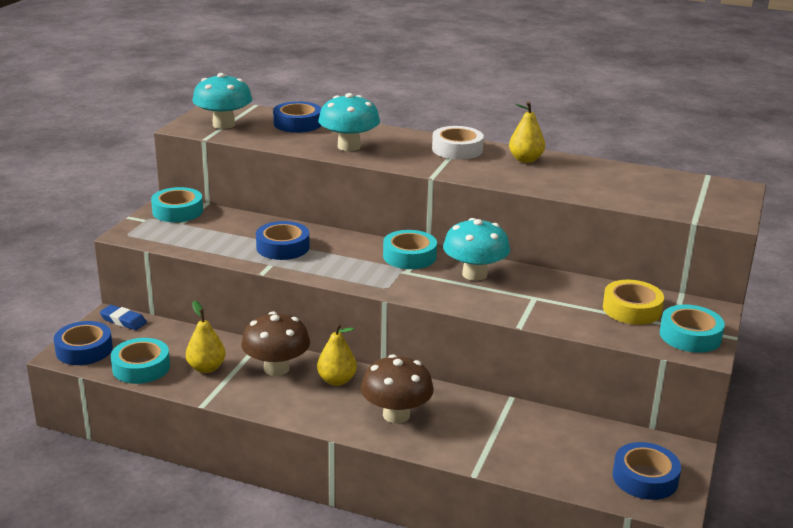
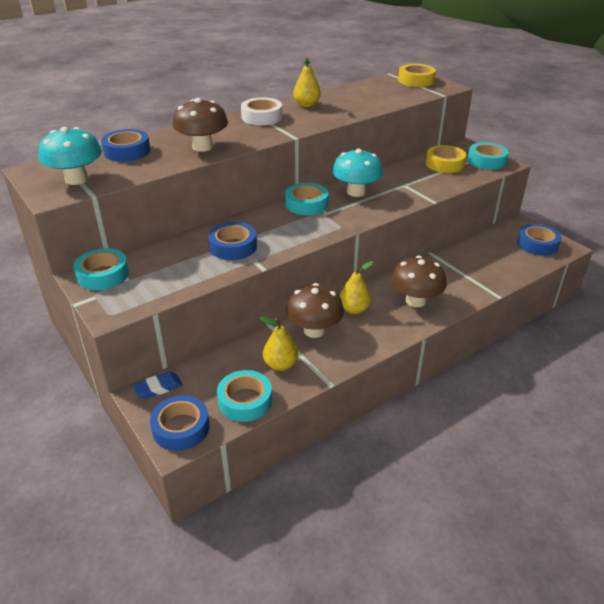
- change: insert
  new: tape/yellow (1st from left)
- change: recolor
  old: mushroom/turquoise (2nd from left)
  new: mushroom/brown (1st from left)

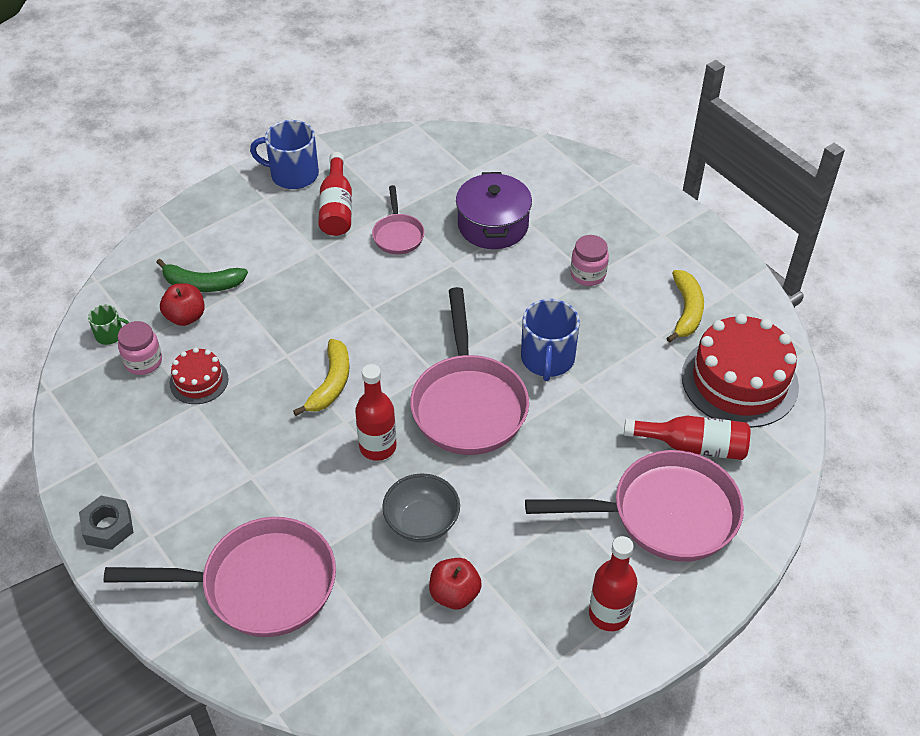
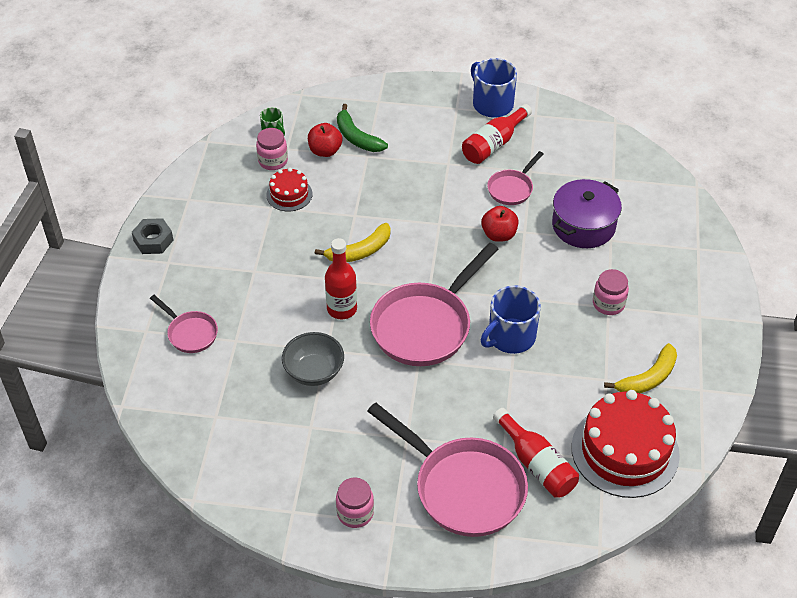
- change: move
  old: apple/red (2nd from left)
- change: replace
  old: bottle/red (3rd from left)
  new: jar/pink (2nd from left)
- change: resize
  old: pan/pink (1st from left)
  factor: 0.5

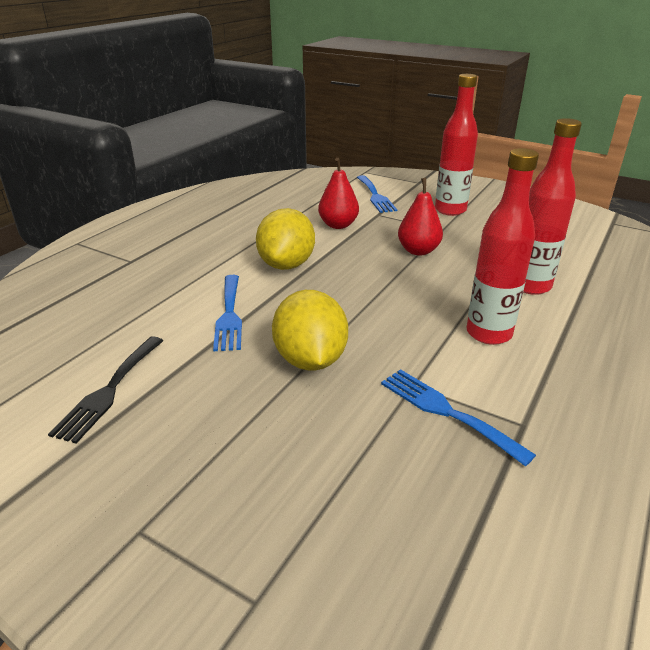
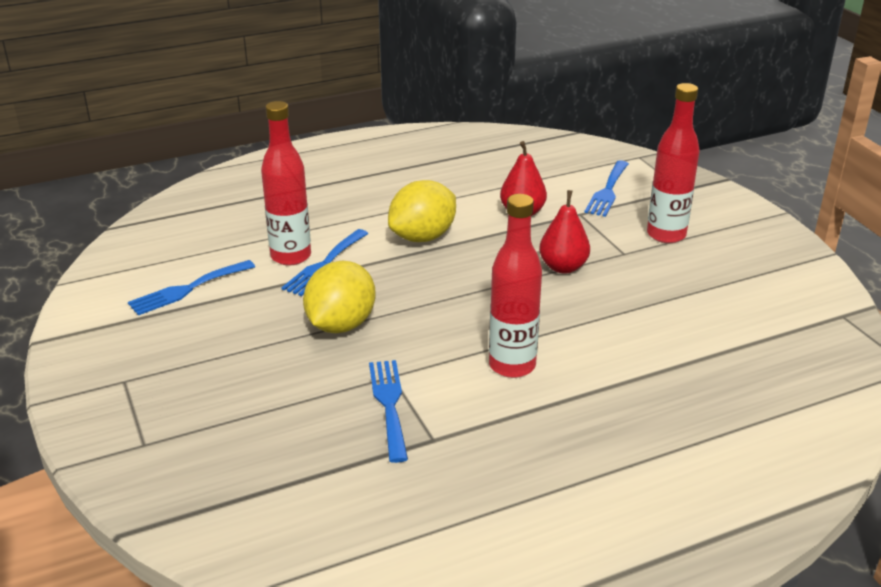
- change: move
  old: bottle/red (3rd from left in the first image)
  new: bottle/red (1st from left)
- change: recolor
  old: fork/black
  new: fork/blue (1st from left)

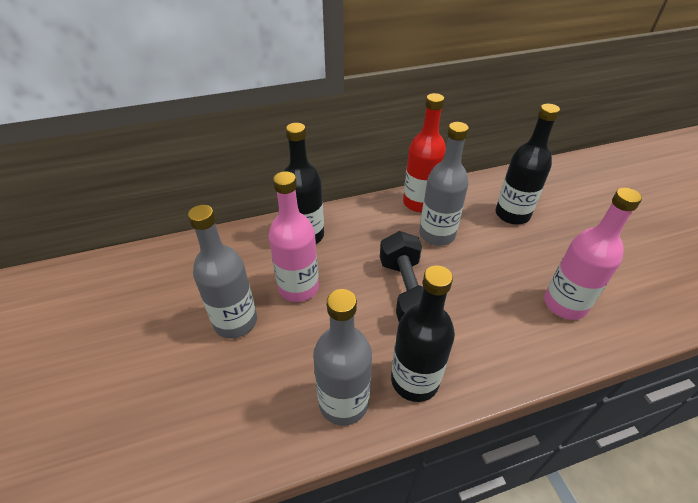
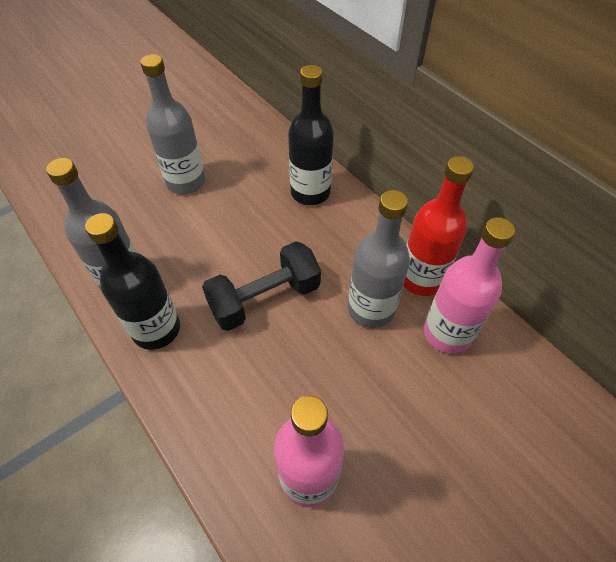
- change: delete
  old: bottle/black (3rd from left)
- change: move
  old: bottle/pink (1st from left in the first image)
  new: bottle/pink (2nd from left)

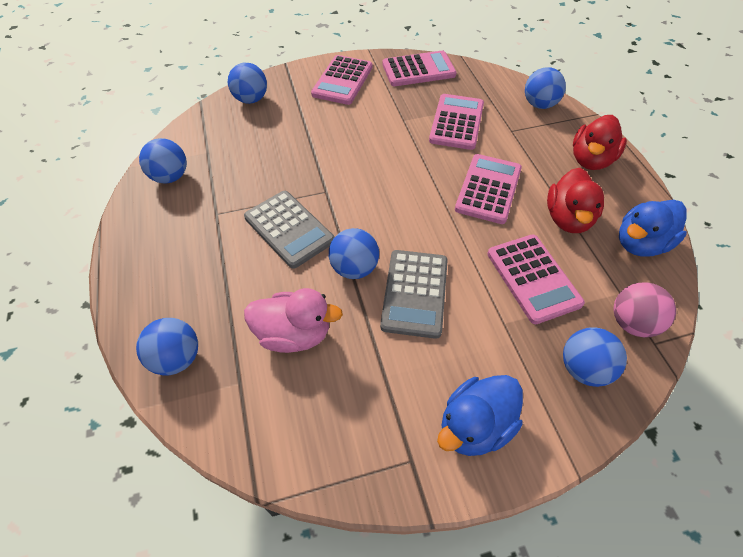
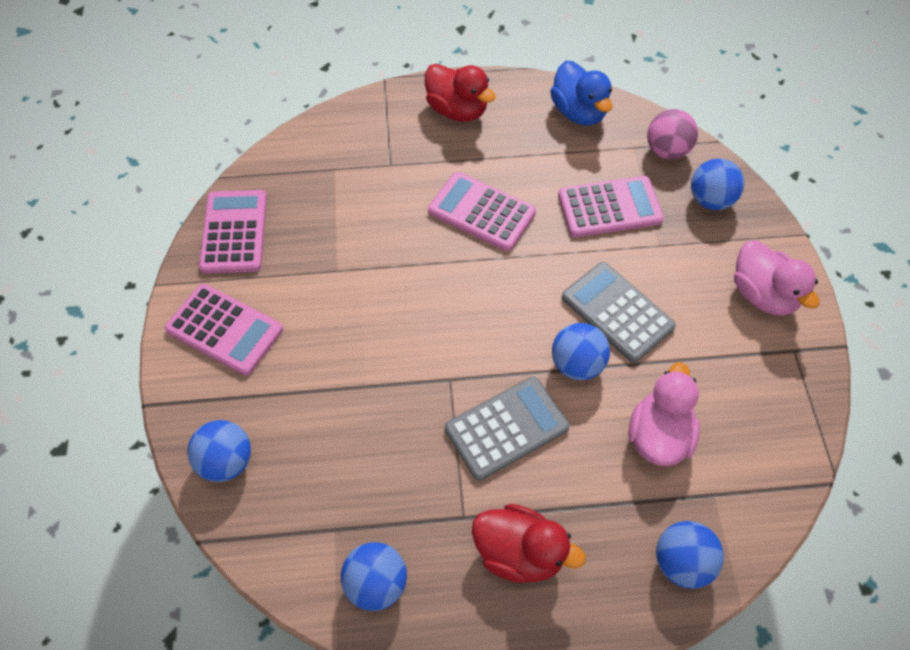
- change: delete
  old: calculator/pink (3rd from left)
- change: delete
  old: ball/blue (5th from left)
- change: move
  old: duck/red (1st from left in the first image)
  new: duck/red (2nd from left)
- change: recolor
  old: duck/blue (1st from left)
  new: duck/pink (2nd from left)
- change: rotate
  old: calculator/grey (2nd from left)
  degrees: -150

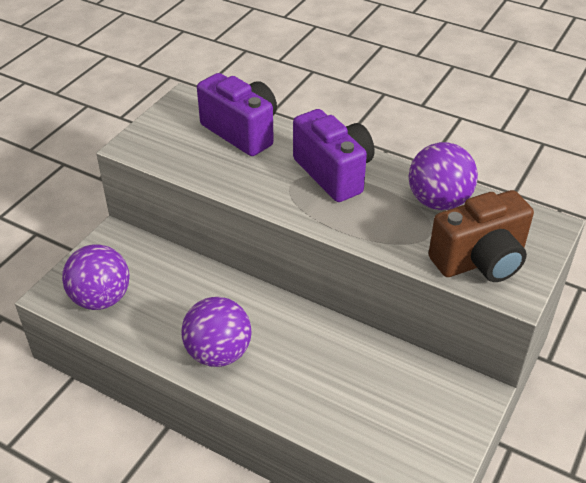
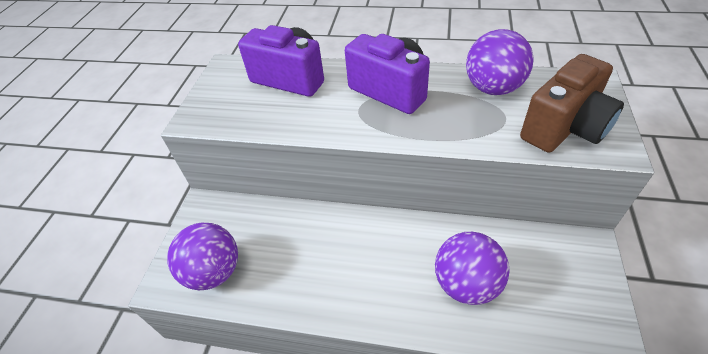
- change: move
  old: ball/purple (2nd from left)

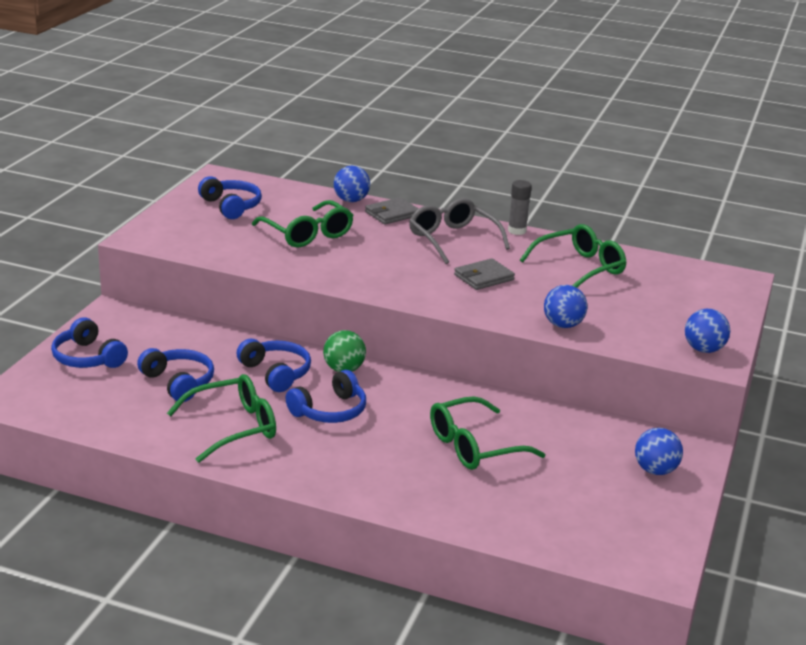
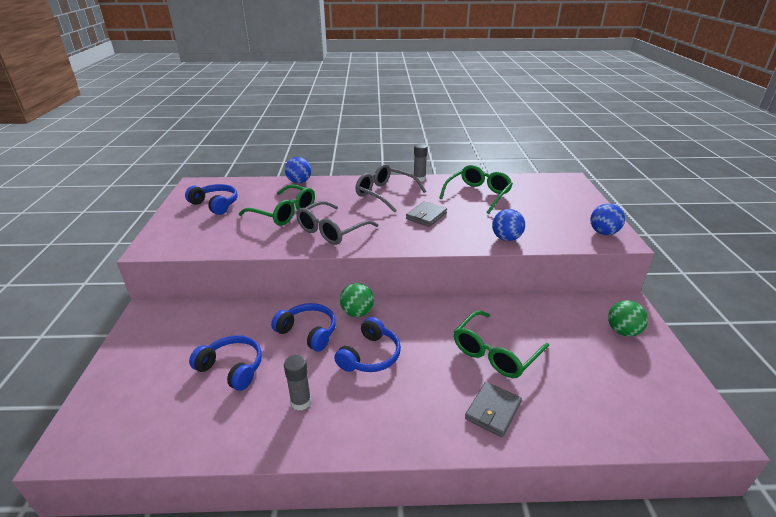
- change: delete
  old: headphones/blue (1st from left)
- change: insert
  new: glasses/grey (1st from left)
- change: move
  old: wallet/grey (1st from left in the first image)
  new: wallet/grey (2nd from left)
- change: replace
  old: glasses/green (1st from left)
  new: glue stick/grey (1st from left)
- change: recolor
  old: ball/blue (3rd from left)
  new: ball/green (2nd from left)

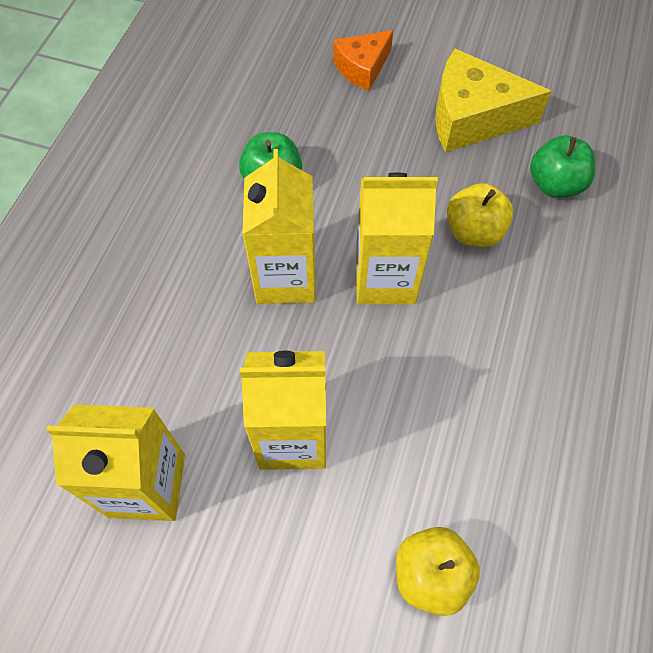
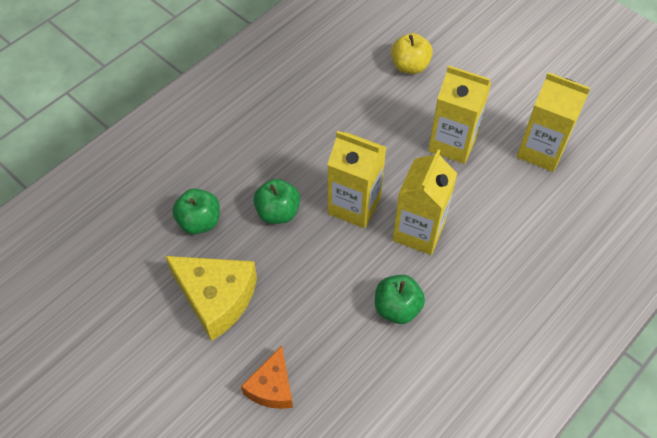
- change: recolor
  old: apple/yellow (2nd from left)
  new: apple/green (2nd from left)
- change: rotate
  old: cheese/orange
  degrees: 120

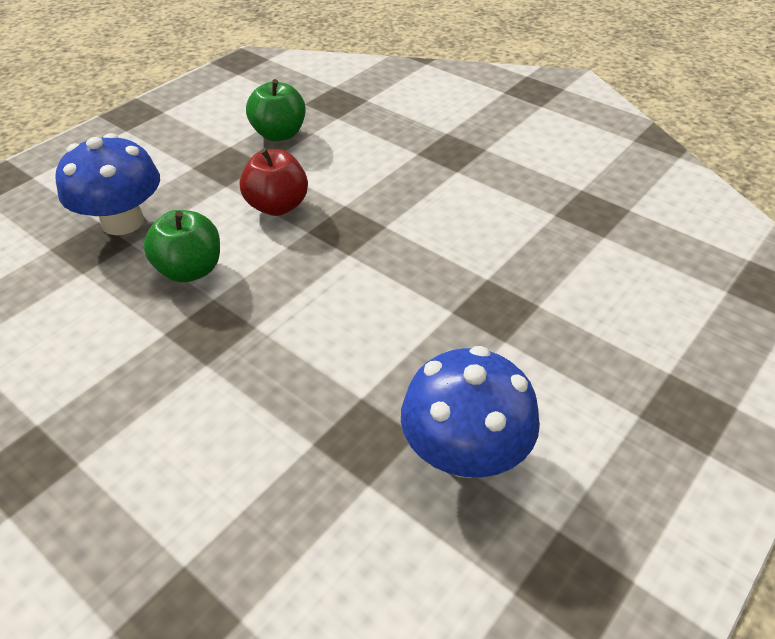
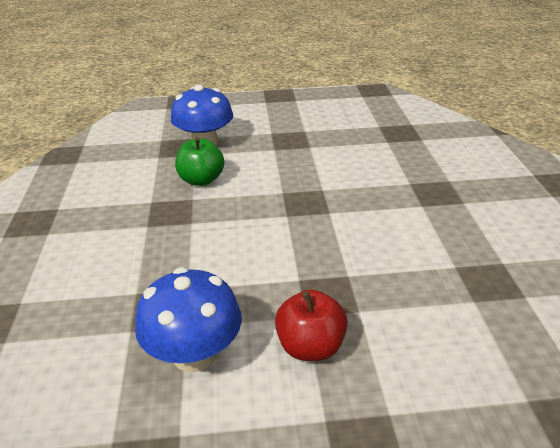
- change: delete
  old: apple/green (2nd from left)
- change: move
  old: apple/red

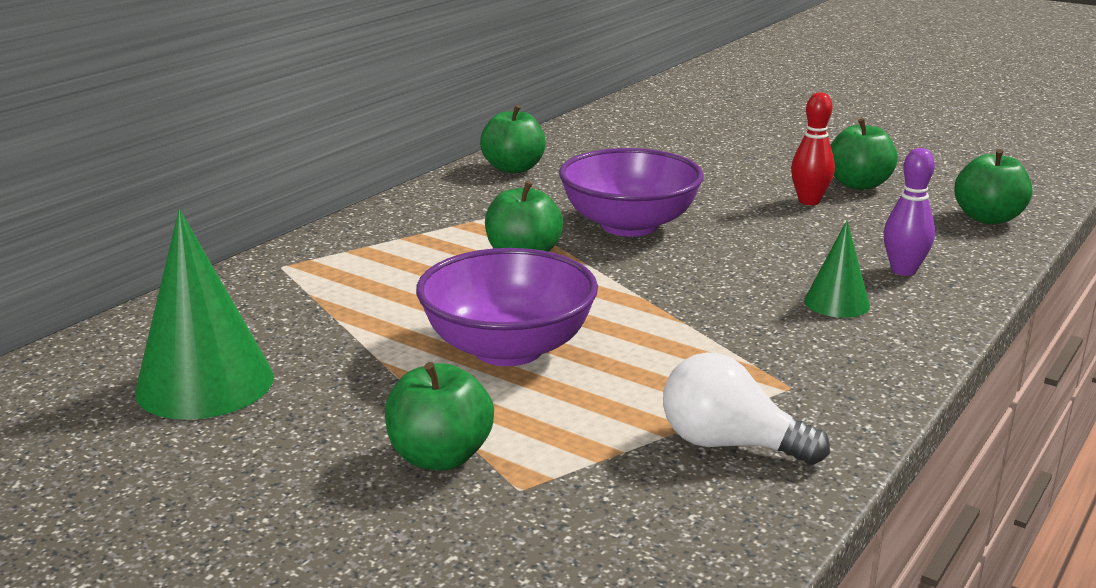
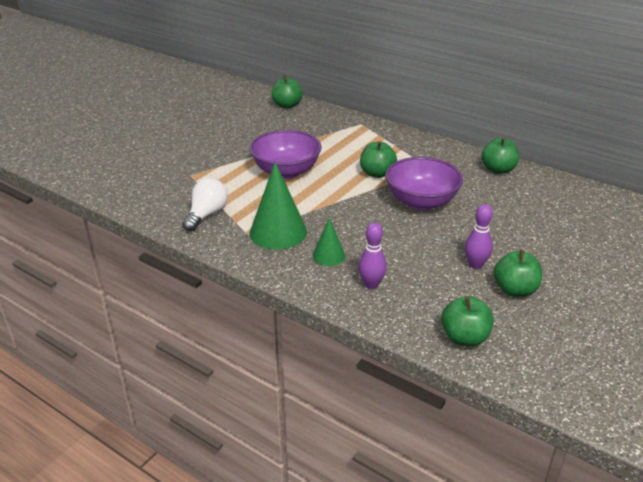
- change: move
  old: cone/green (1st from left)
- change: move
  old: apple/green (1st from left)
- change: recolor
  old: bowling pin/red
  new: bowling pin/purple (2nd from left)

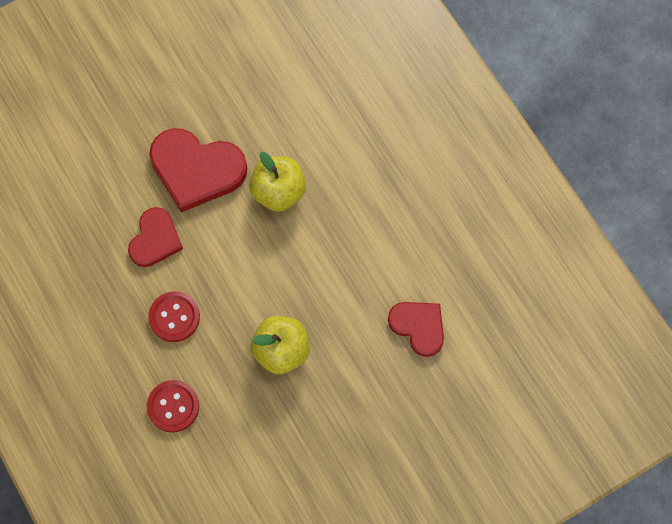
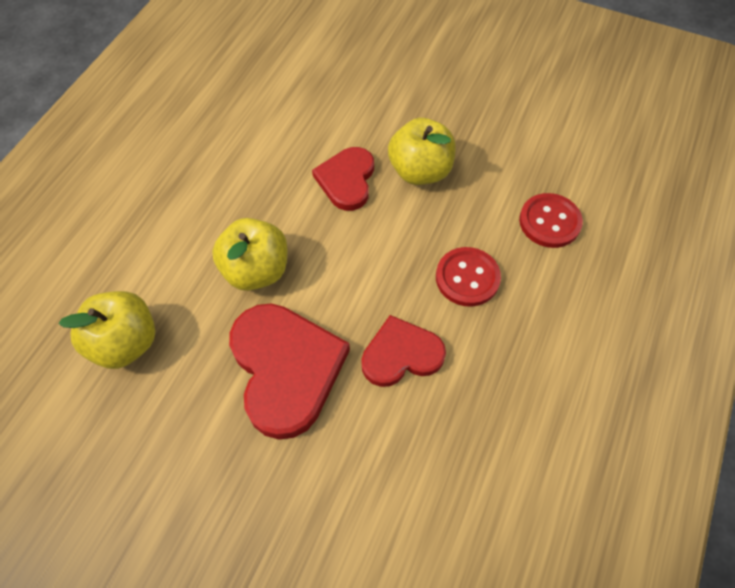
- change: insert
  new: apple/yellow (1st from left)
- change: move
  old: heart/red (3rd from left in the first image)
  new: heart/red (2nd from left)

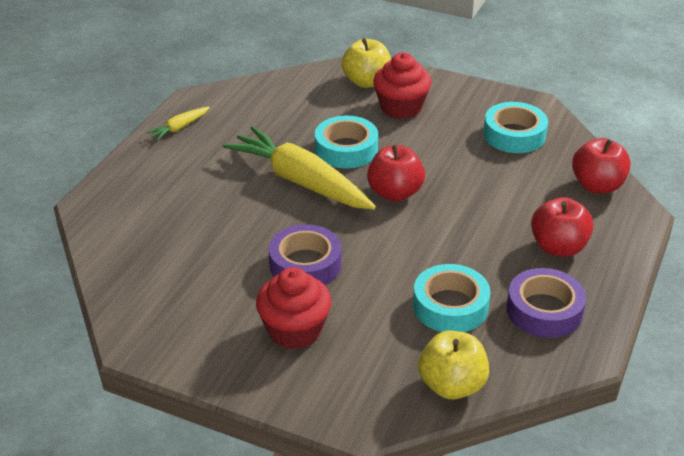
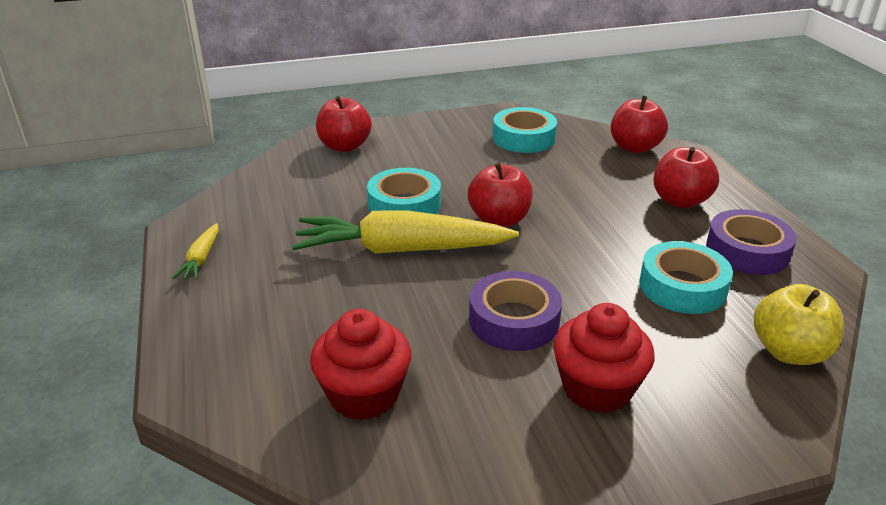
- change: move
  old: cupcake/red (2nd from left in the first image)
  new: cupcake/red (1st from left)
- change: recolor
  old: apple/yellow (1st from left)
  new: apple/red (1st from left)

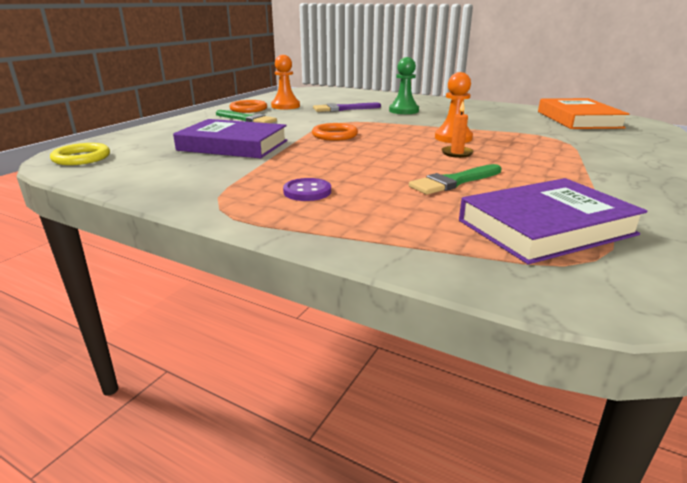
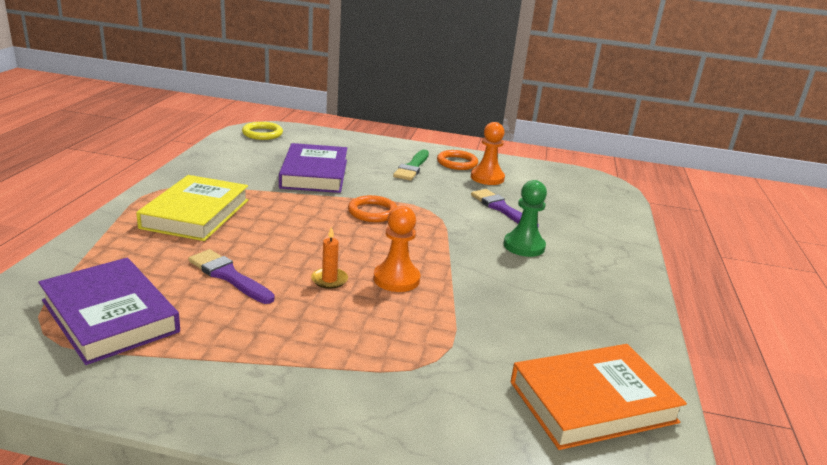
- change: replace
  old: button/purple
  new: book/yellow
- change: recolor
  old: brush/green (2nd from left)
  new: brush/purple (1st from left)

